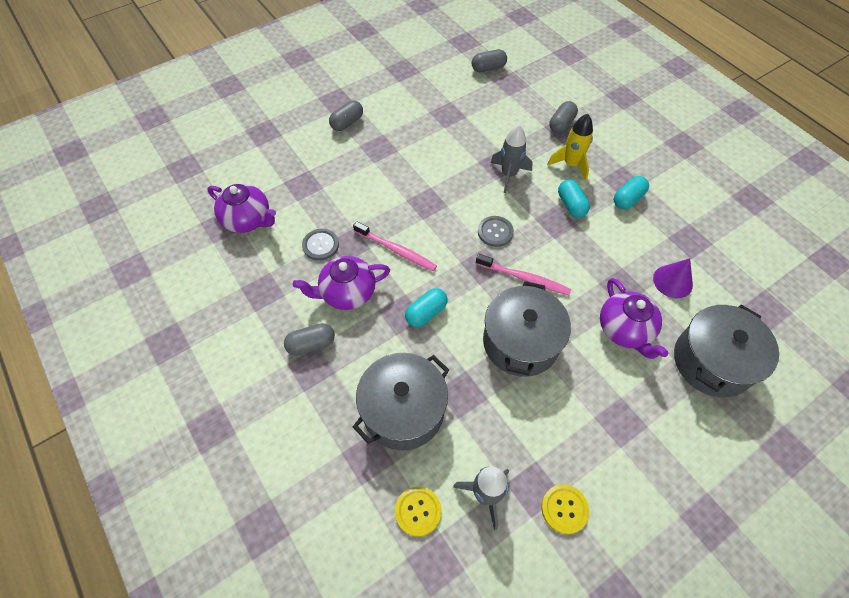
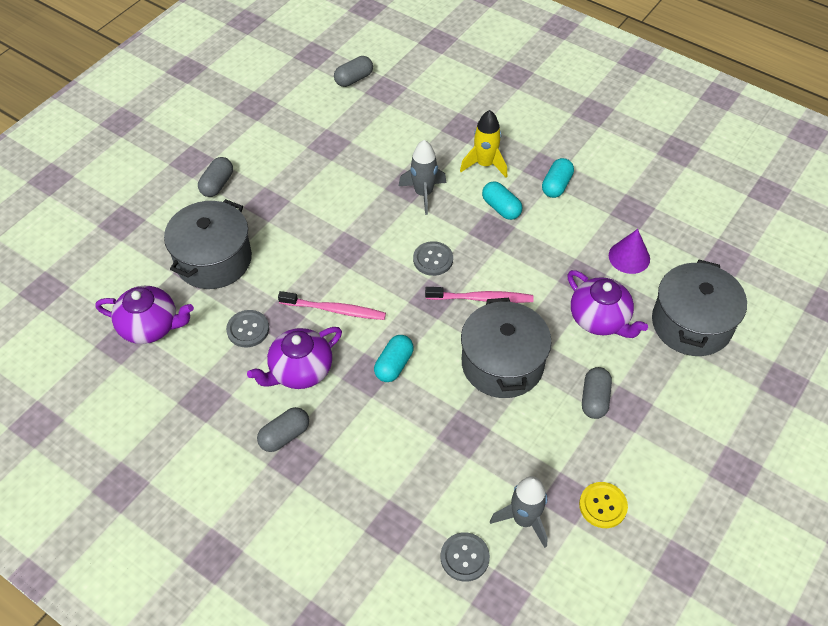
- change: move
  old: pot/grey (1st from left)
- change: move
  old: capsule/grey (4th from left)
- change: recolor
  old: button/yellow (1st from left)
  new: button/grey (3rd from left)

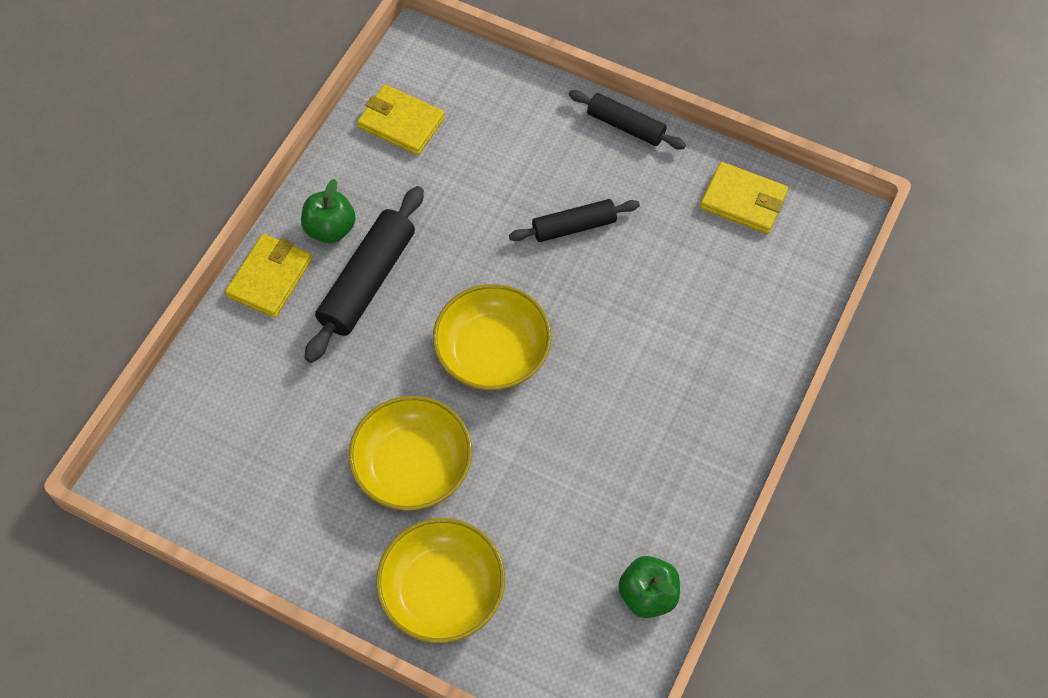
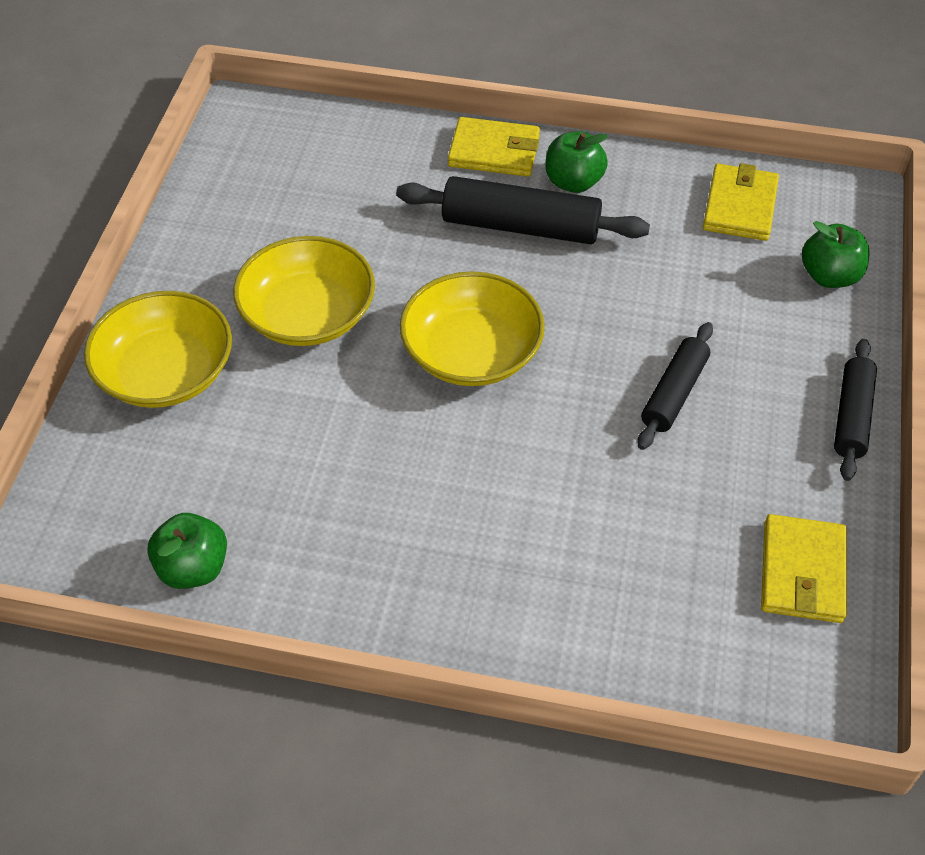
- change: insert
  new: apple/green (3rd from left)
- change: rotate
  old: rolling pin/black (2nd from left)
  degrees: 60

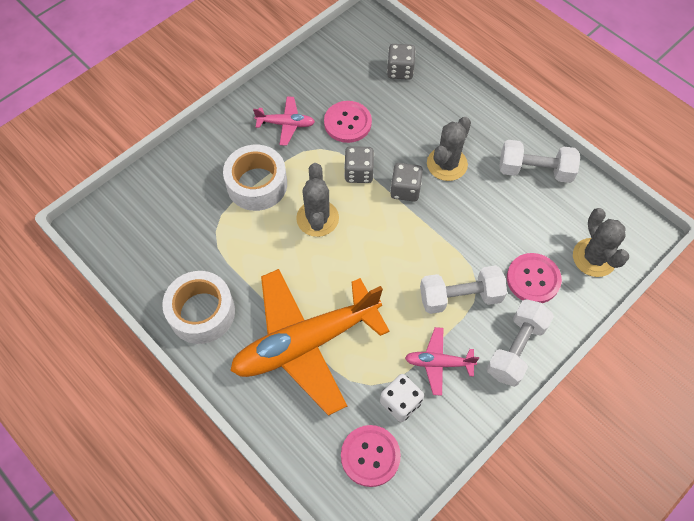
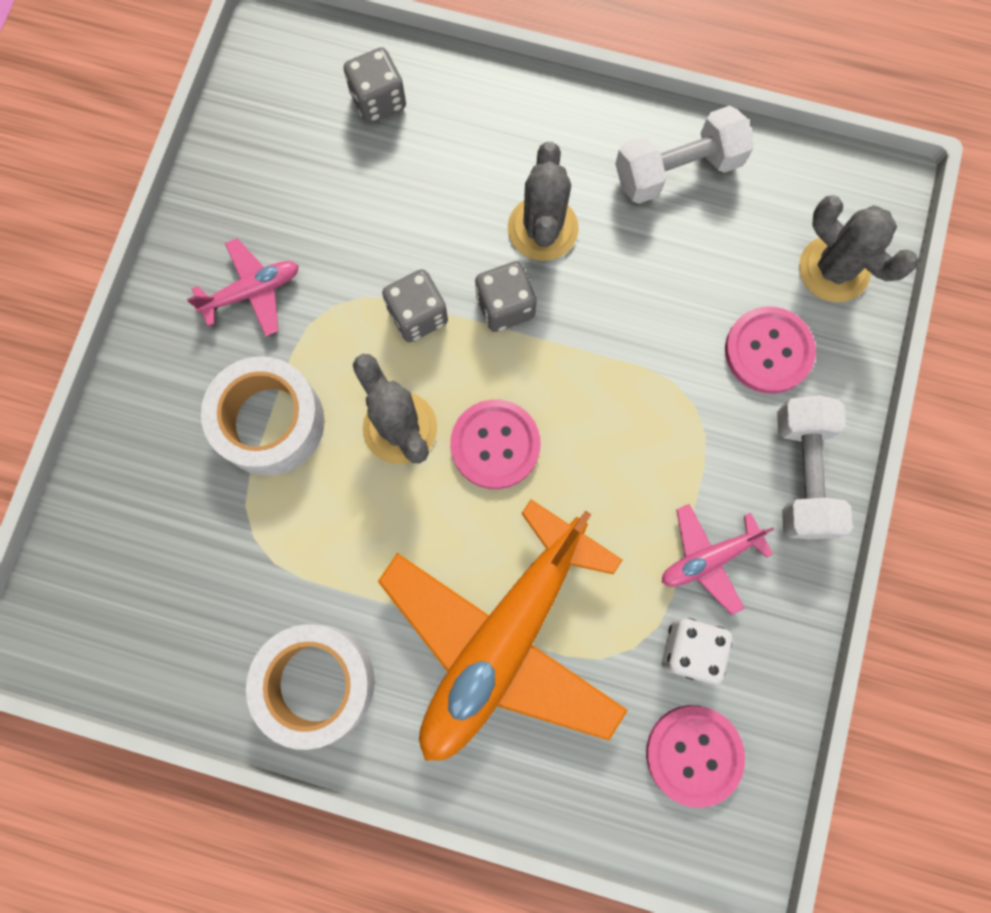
- change: delete
  old: dumbbell/white (1st from left)
- change: move
  old: button/pink (1st from left)

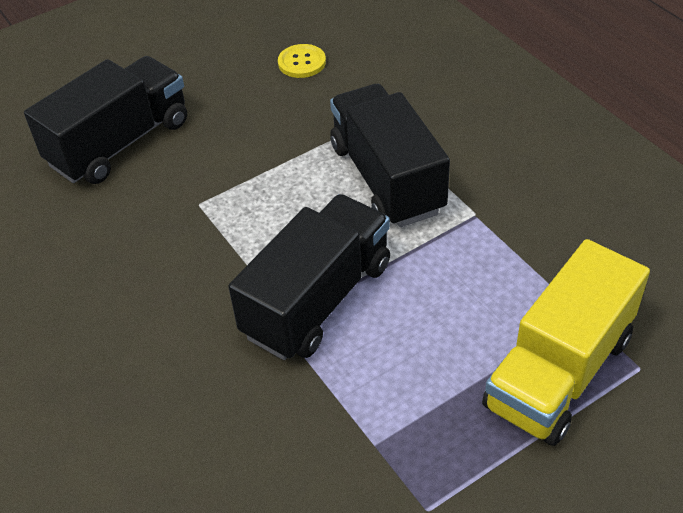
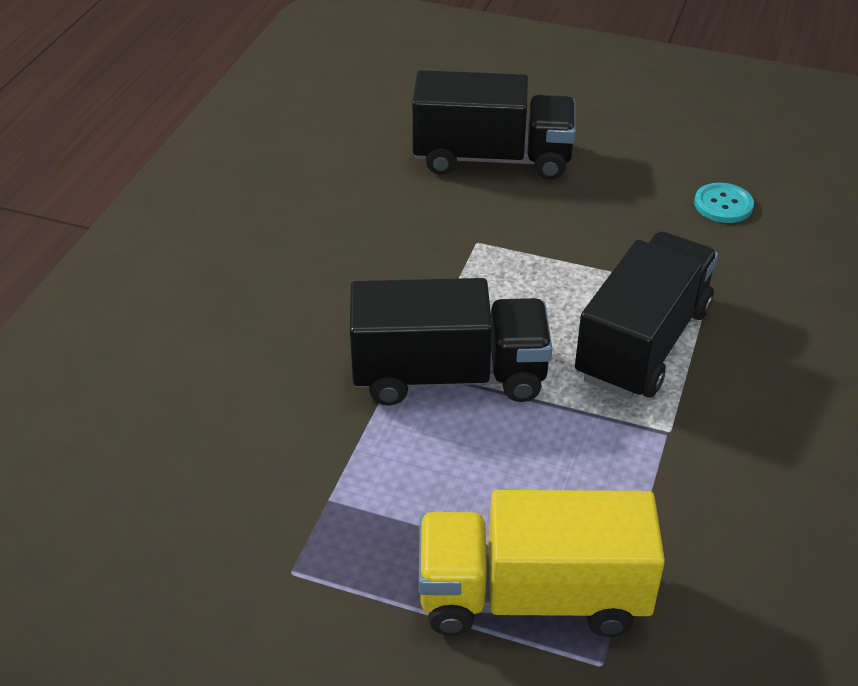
- change: recolor
  old: button/yellow
  new: button/turquoise

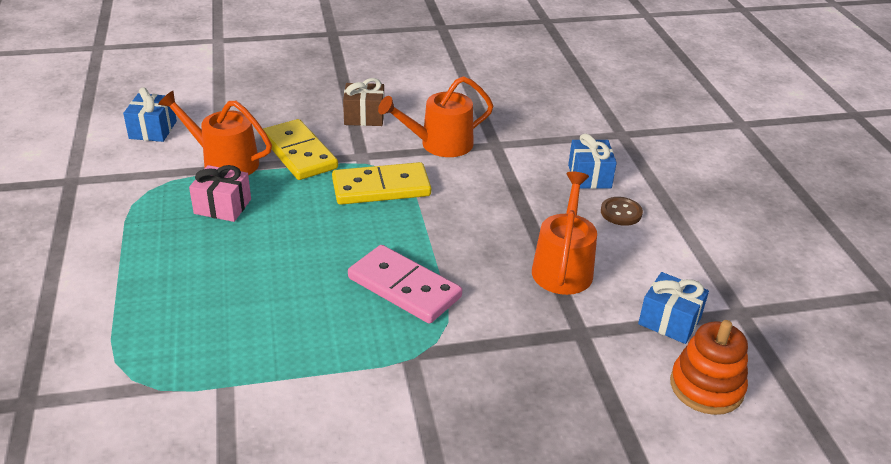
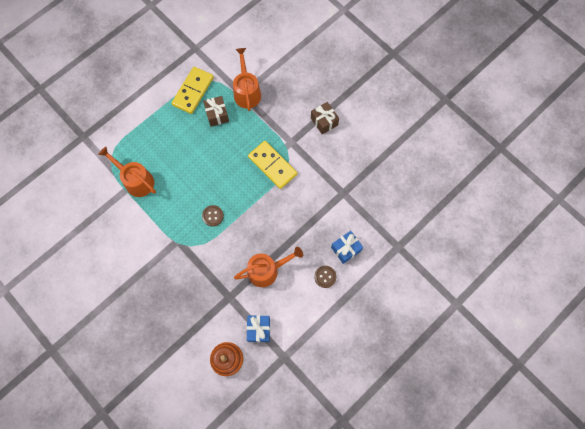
- change: delete
  old: gift/blue (1st from left)
- change: move
  old: domino/yellow (1st from left)
- change: move
  old: watering can/orange (2nd from left in the first image)
  new: watering can/orange (1st from left)
- change: replace
  old: domino/pink
  new: button/brown (1st from left)
- change: recolor
  old: gift/pink
  new: gift/brown (1st from left)

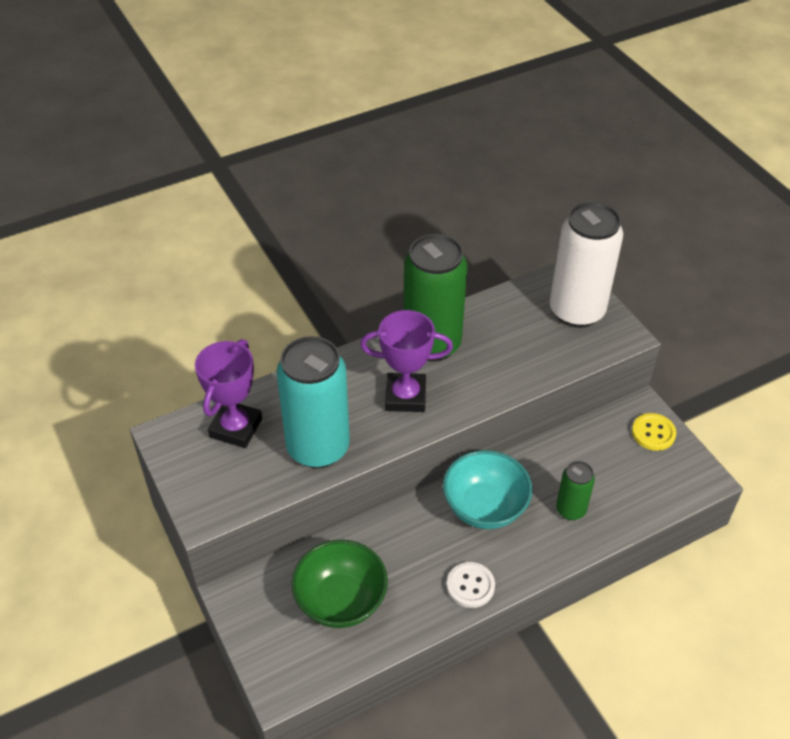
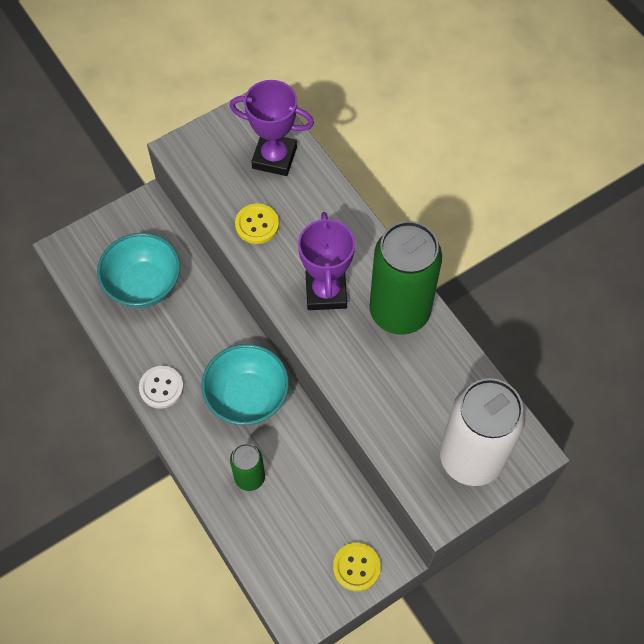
- change: replace
  old: can/turquoise
  new: button/yellow (1st from left)
- change: recolor
  old: bowl/green
  new: bowl/turquoise (1st from left)

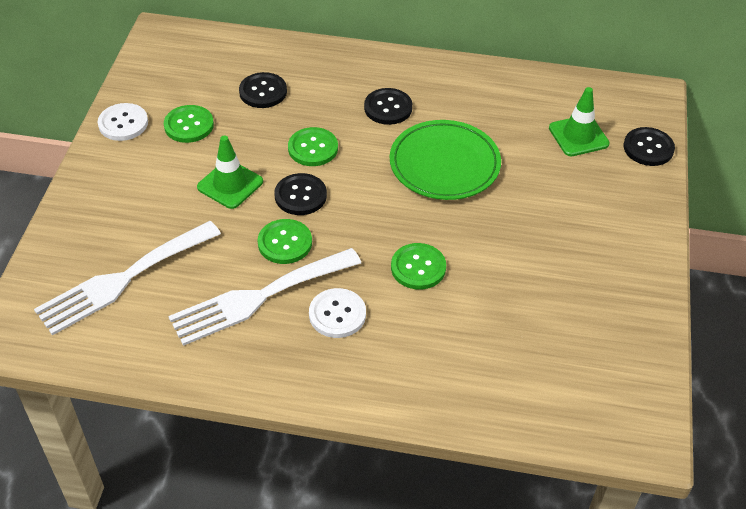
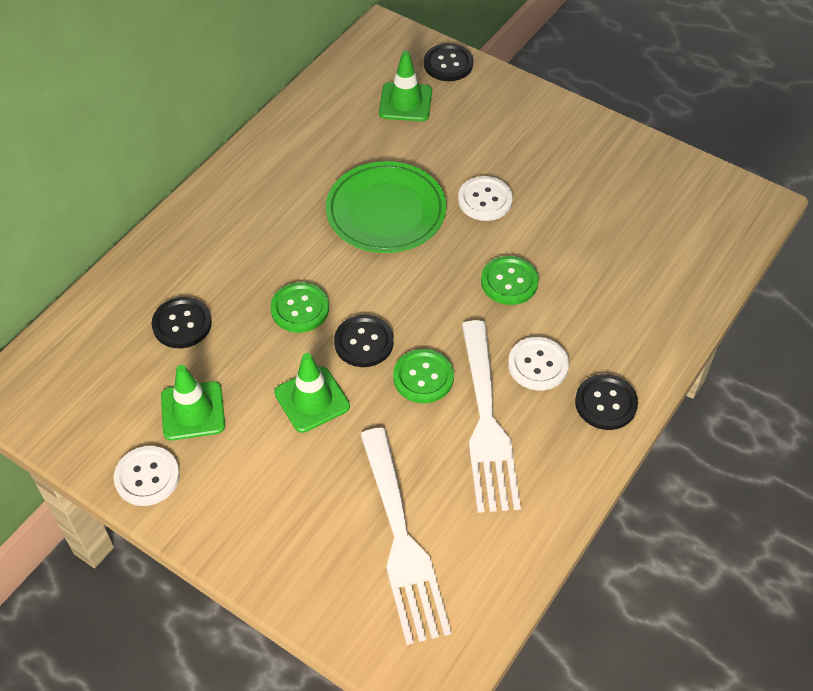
- change: insert
  new: button/white (2nd from left)
- change: move
  old: button/black (3rd from left in the first image)
  new: button/black (4th from left)
- change: replace
  old: button/green (1st from left)
  new: traffic cone/green (1st from left)

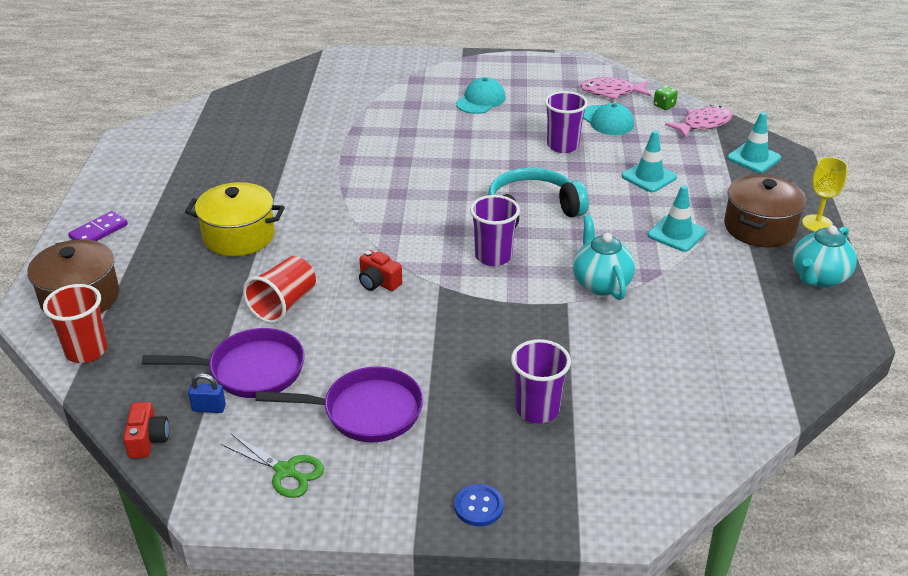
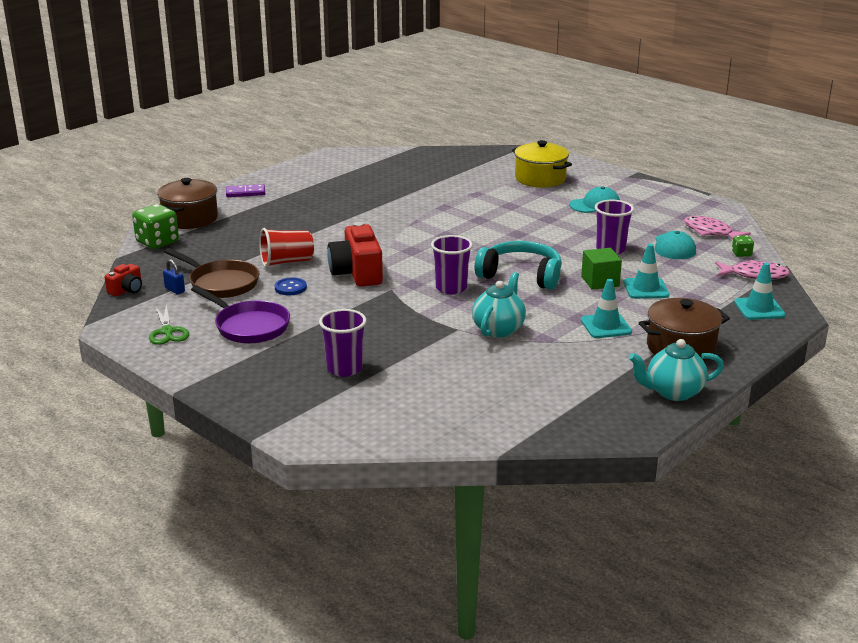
- change: delete
  old: goblet/yellow
- change: insert
  new: cube/green
- change: move
  old: pot/yellow
- change: move
  old: button/blue
- change: replace
  old: cup/red (1st from left)
  new: dice/green (1st from left)
- change: recolor
  old: pan/purple (1st from left)
  new: pan/brown
- change: resize
  old: camera/red (2nd from left)
  factor: 1.92

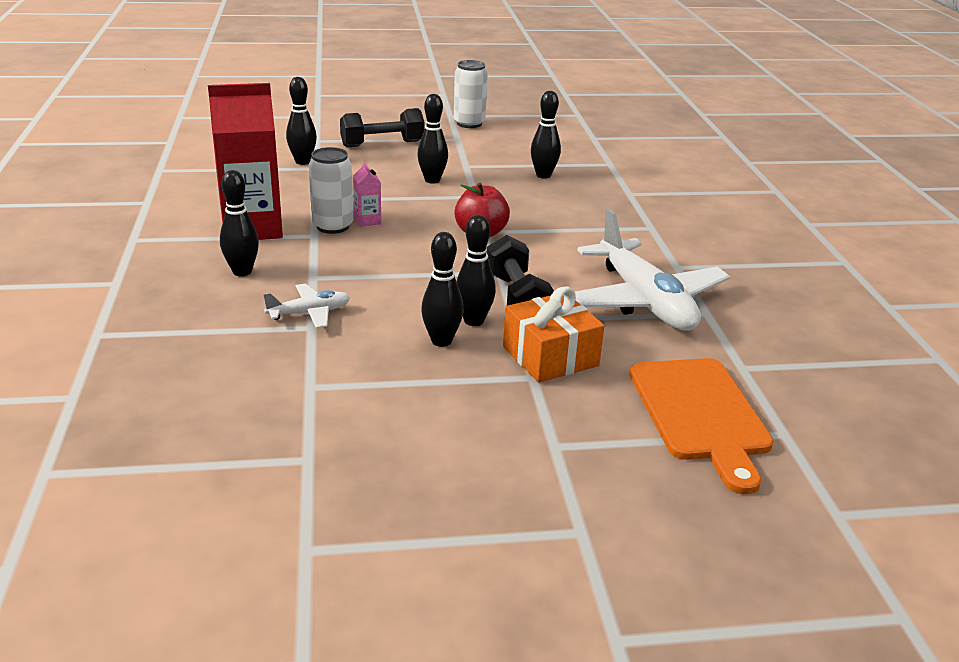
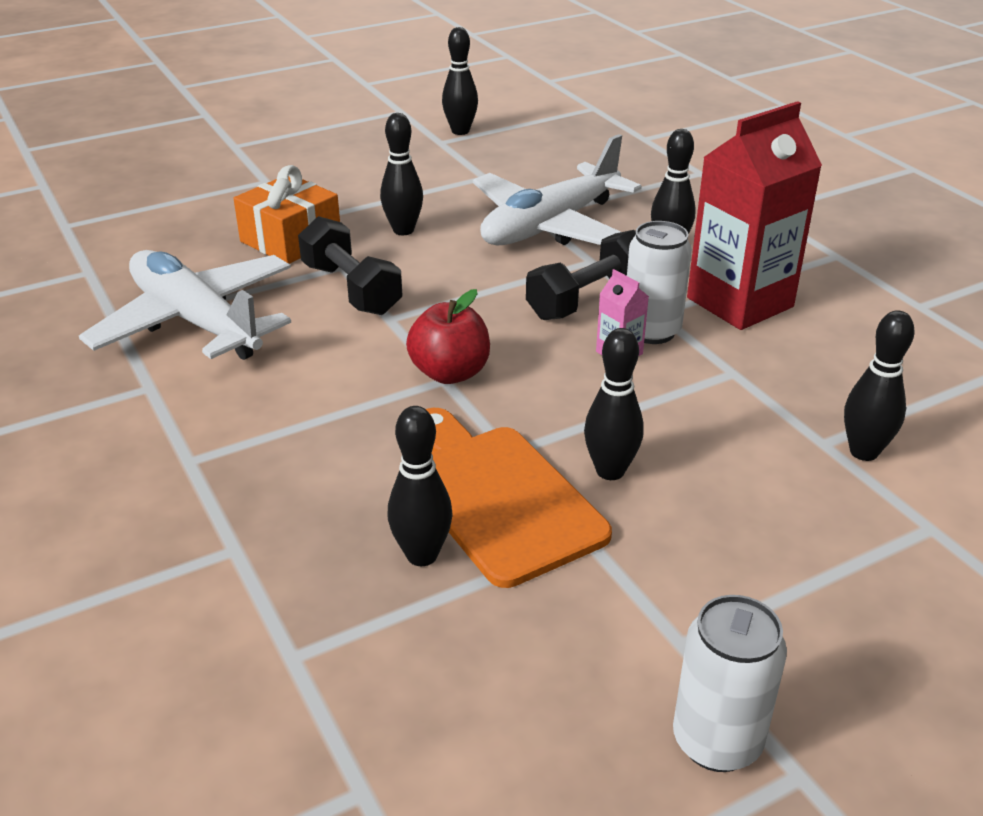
- change: move
  old: dumbbell/black (1st from left in the first image)
  new: dumbbell/black (2nd from left)
- change: move
  old: bowling pin/black (5th from left in the first image)
  new: bowling pin/black (3rd from left)
- change: move
  old: cutting board/orange
- change: resize
  old: plane/white (1st from left in the first image)
  factor: 2.15

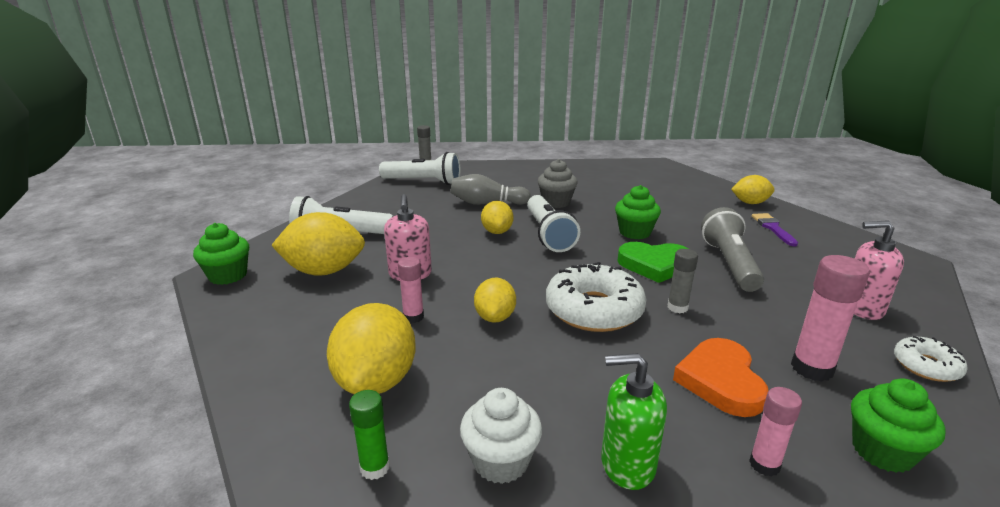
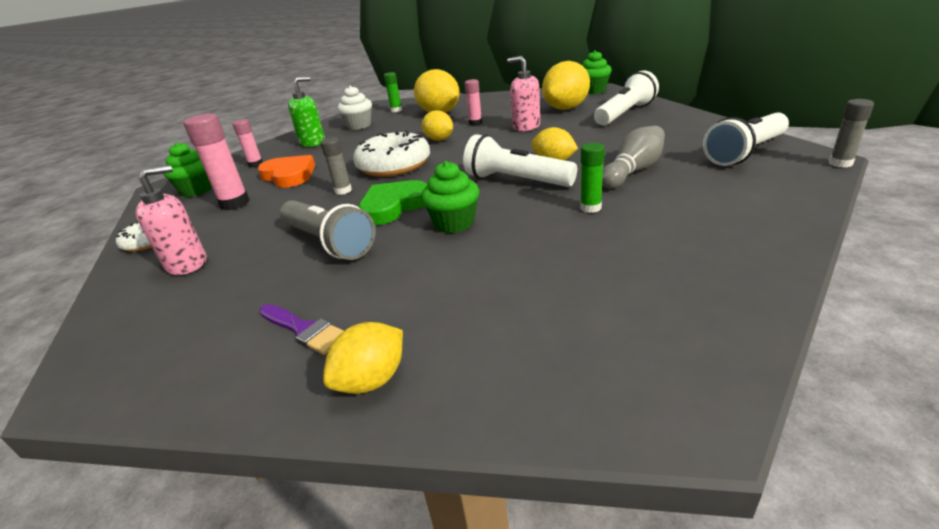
- change: replace
  old: cupcake/grey
  new: glue stick/green (2nd from left)

